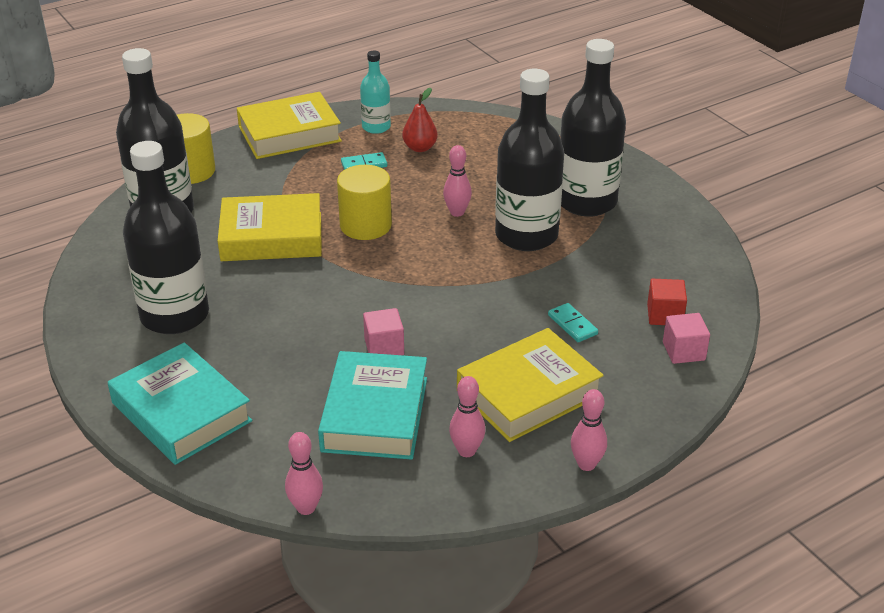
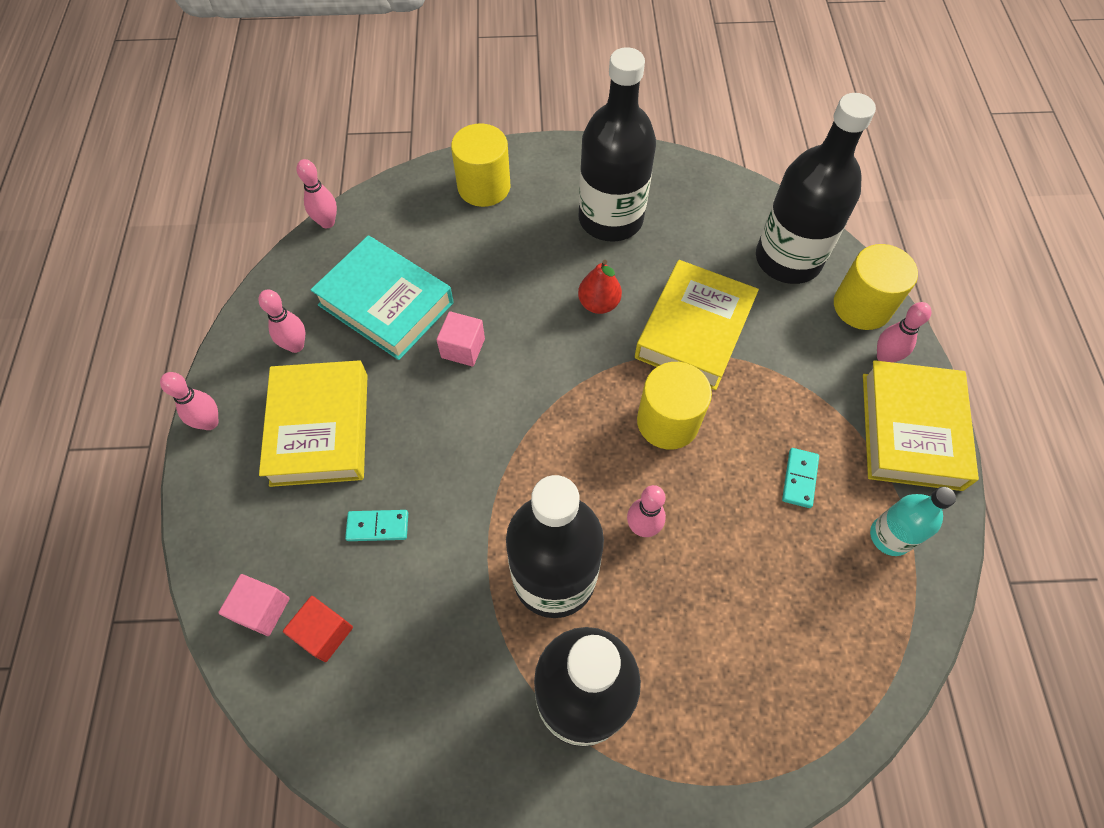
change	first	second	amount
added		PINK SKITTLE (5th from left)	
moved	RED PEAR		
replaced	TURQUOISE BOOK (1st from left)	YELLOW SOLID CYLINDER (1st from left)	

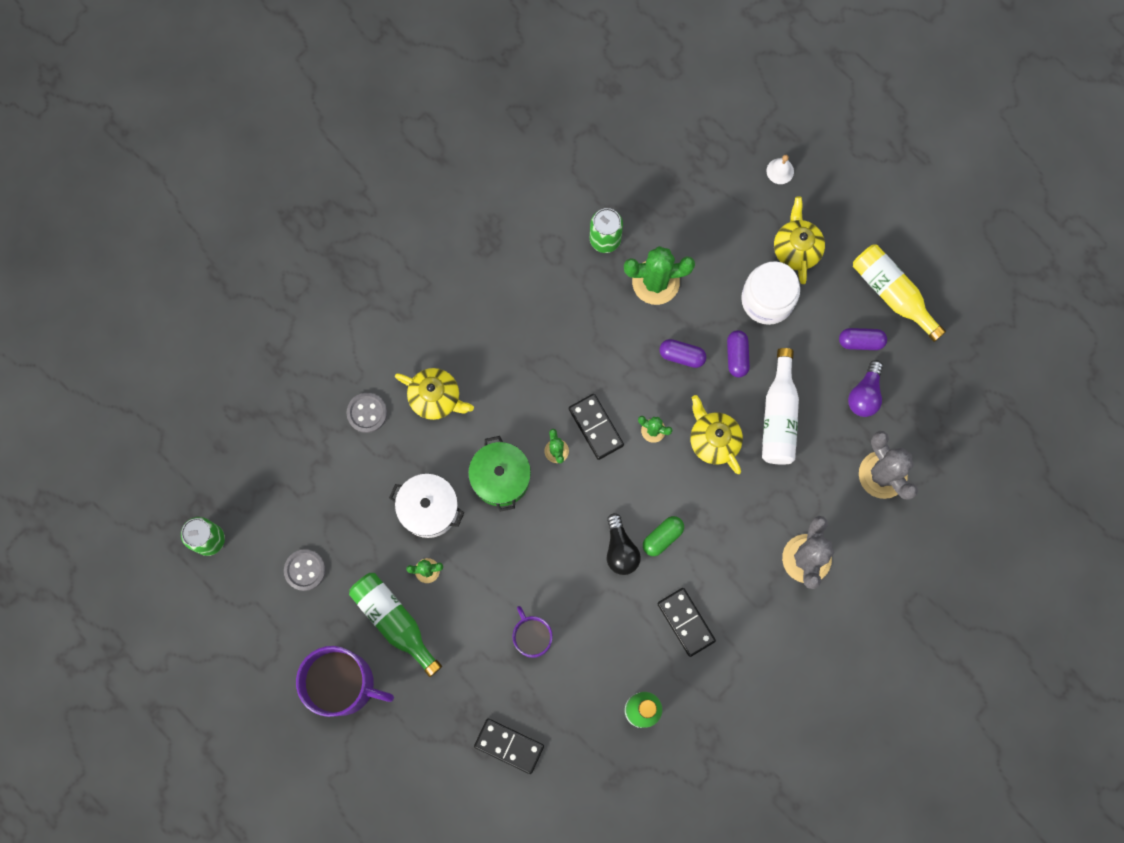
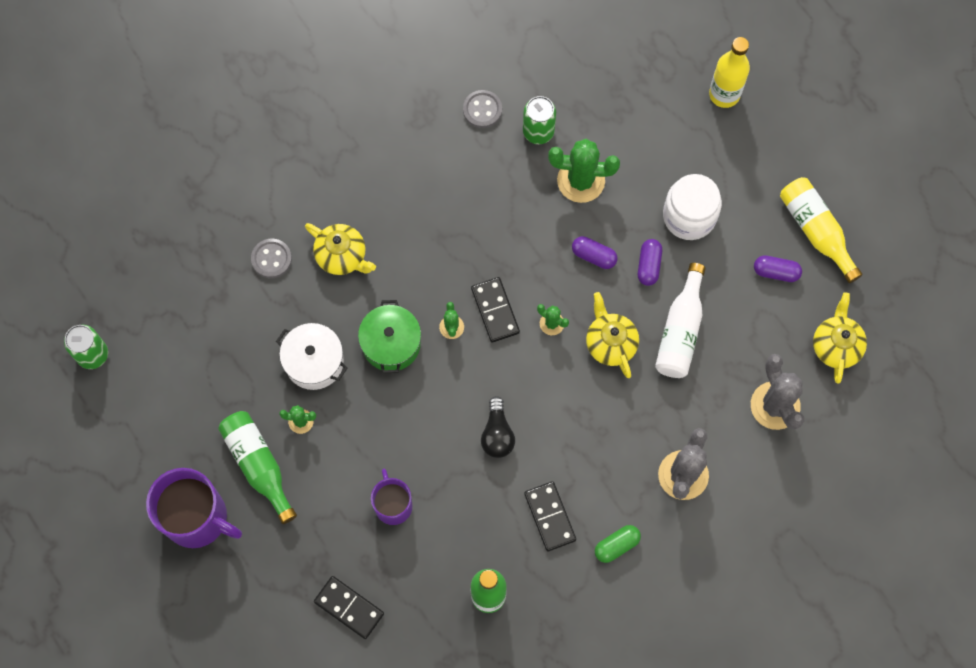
change	first	second	amount
removed	ROYAL PURPLE BULB		
moved	ASH-GREY SHIRT BUTTON (1st from left in the first image)	ASH-GREY SHIRT BUTTON (2nd from left)	
moved	GREEN CAPSULE		
moved	YELLOW CHINA TEAPOT (3rd from left)		
replaced	PURE WHITE BELL	YELLOW DRINK BOTTLE (1st from left)	

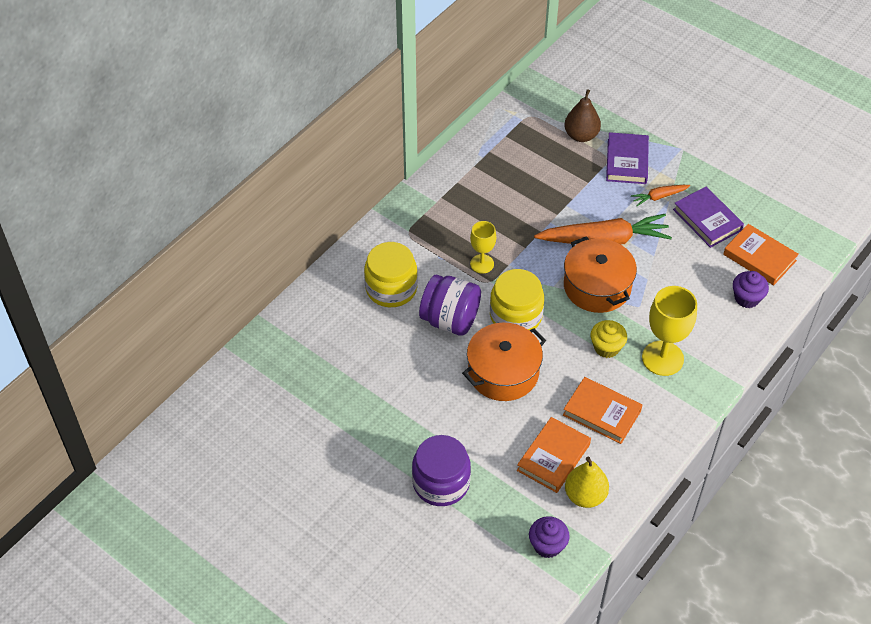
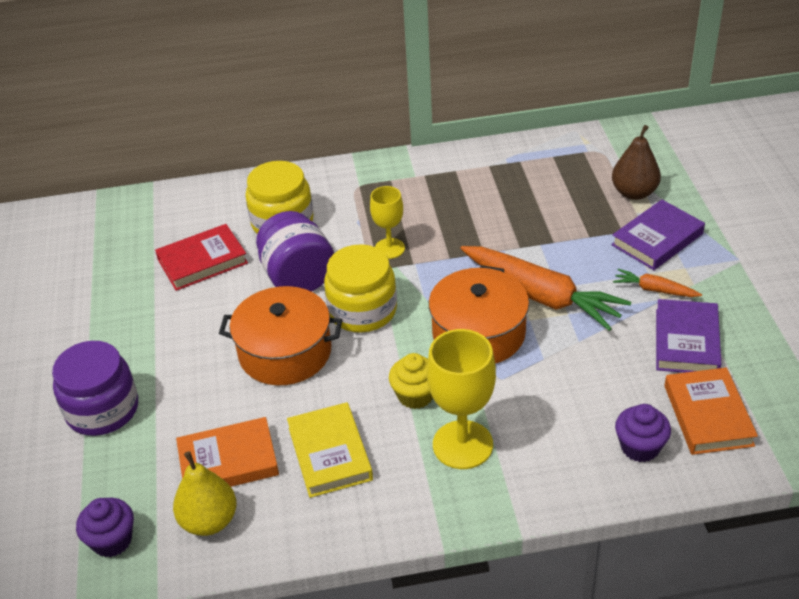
change	first	second	amount
added		RED BOOK	
recoloured	BRIGHT ORANGE BOOK (2nd from left)	YELLOW BOOK	

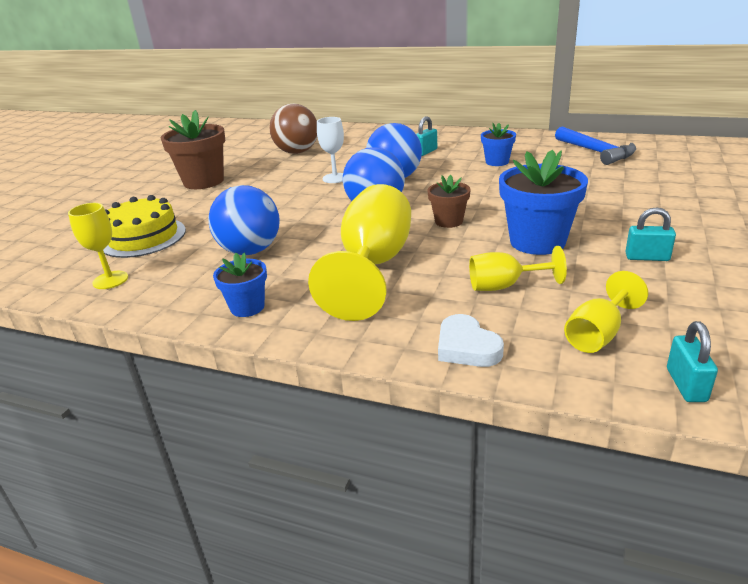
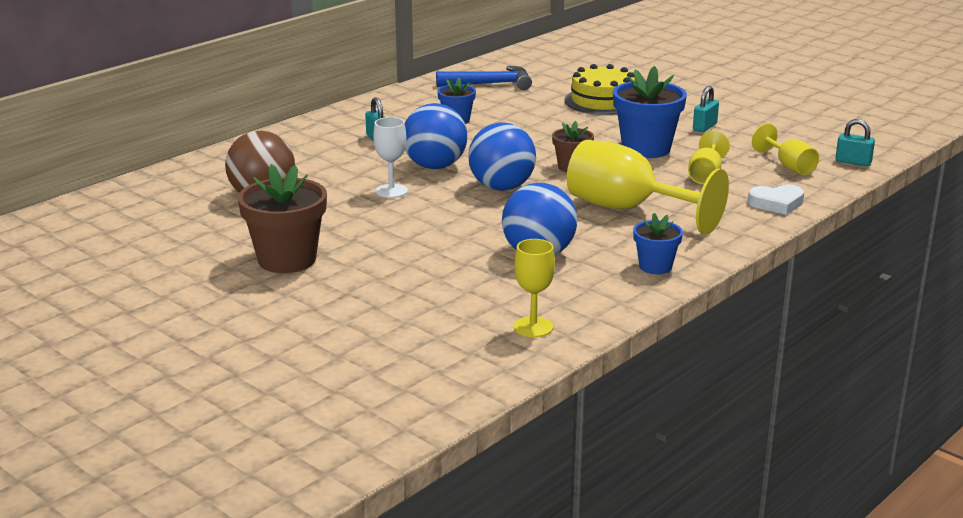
change	first	second	amount
moved	YELLOW CAKE		

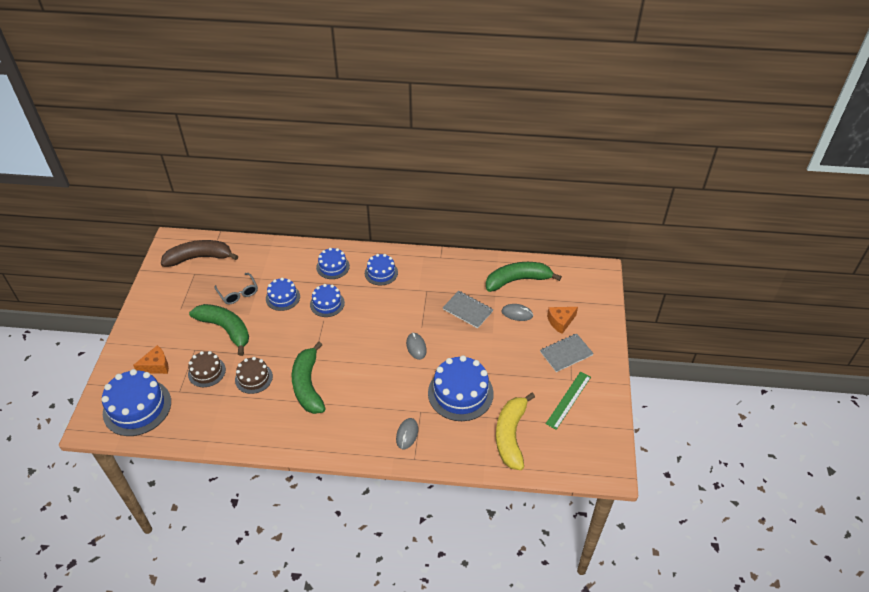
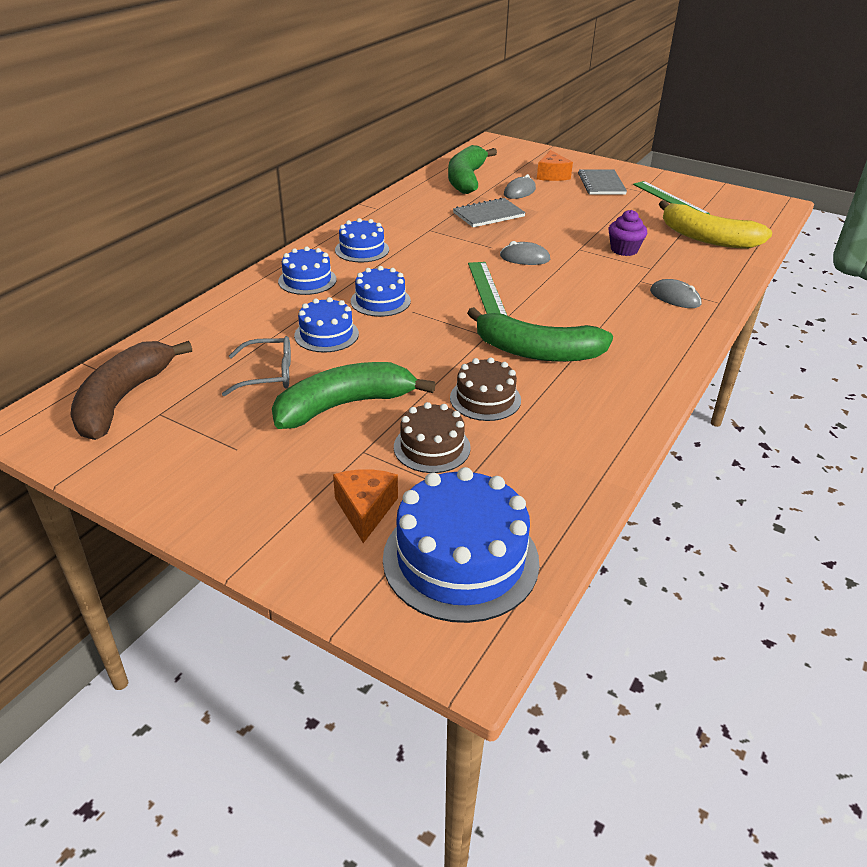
change	first	second	amount
added		GREEN MEASURING STICK (1st from left)	
replaced	COBALT CAKE (6th from left)	ROYAL PURPLE FAIRY CAKE	

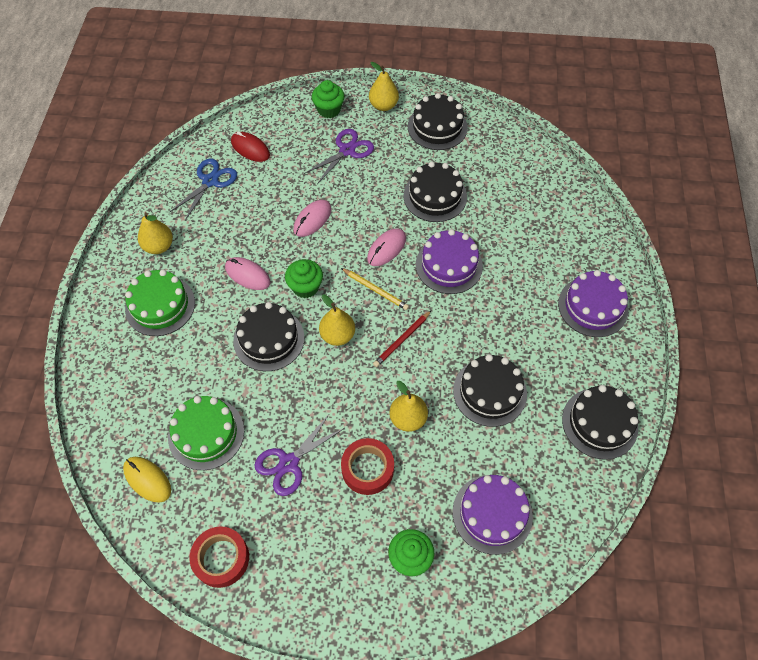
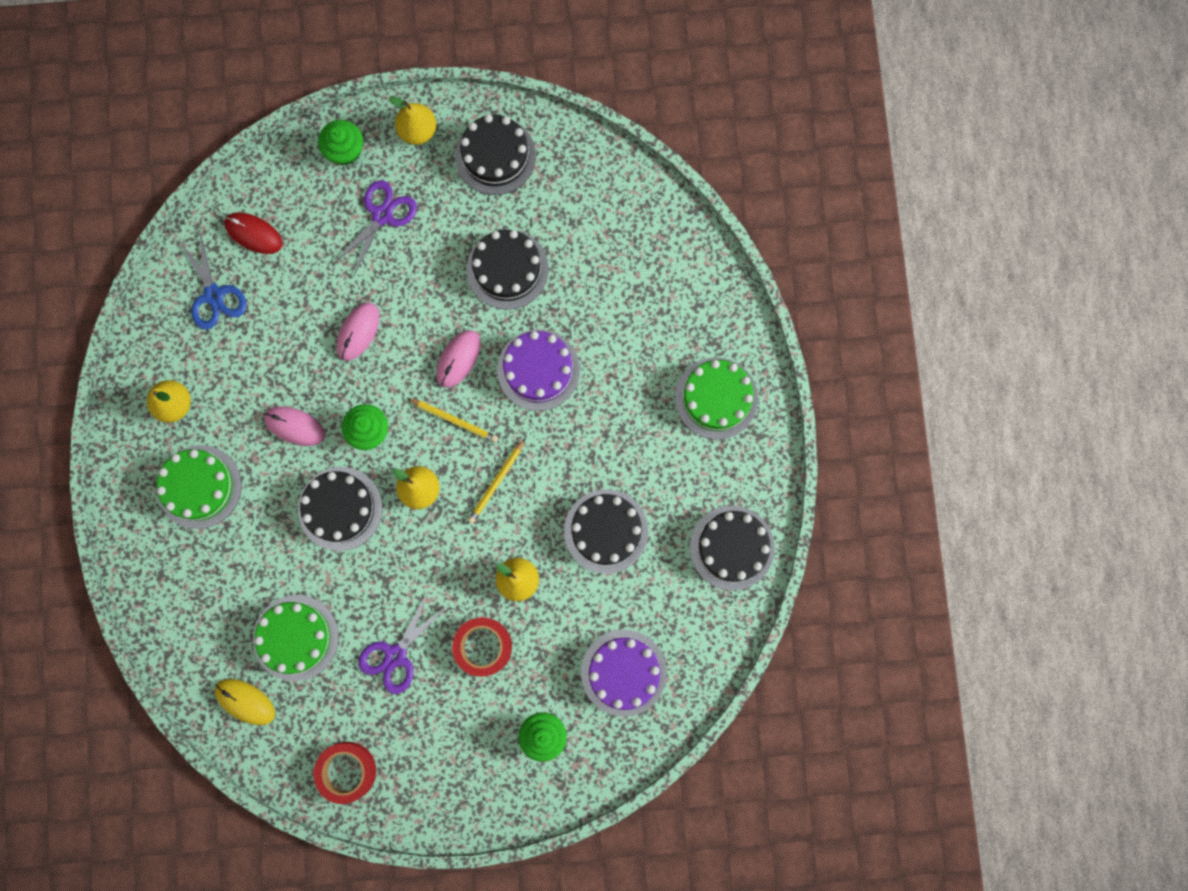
change	first	second	amount
recoloured	RED WOODEN PENCIL	YELLOW WOODEN PENCIL (2nd from left)	
recoloured	ROYAL PURPLE CAKE (3rd from left)	GREEN CAKE (3rd from left)	
turned	COBALT PAIR OF SCISSORS		135 degrees clockwise

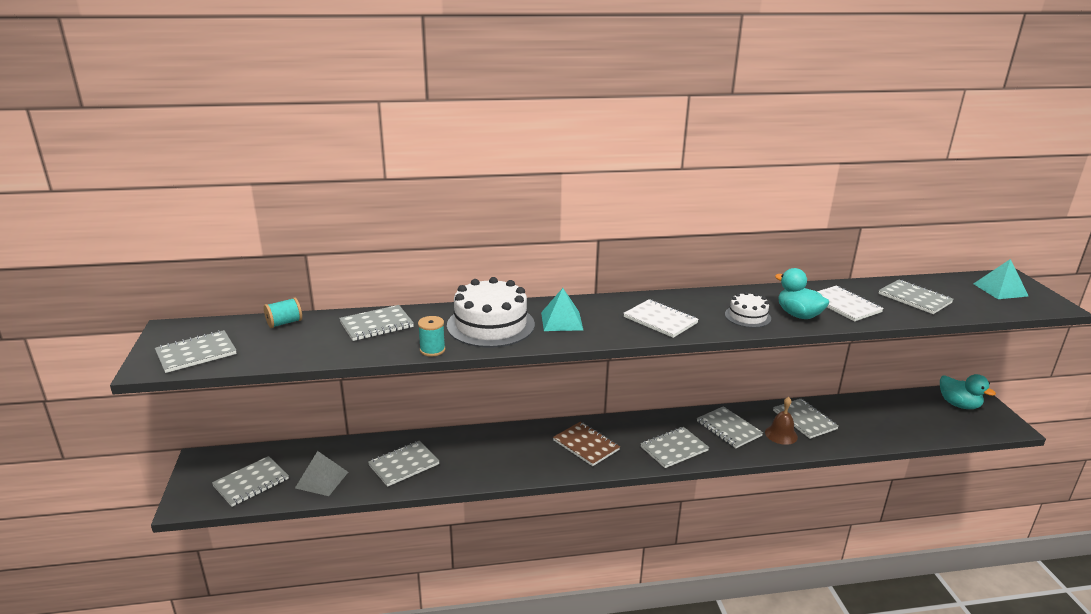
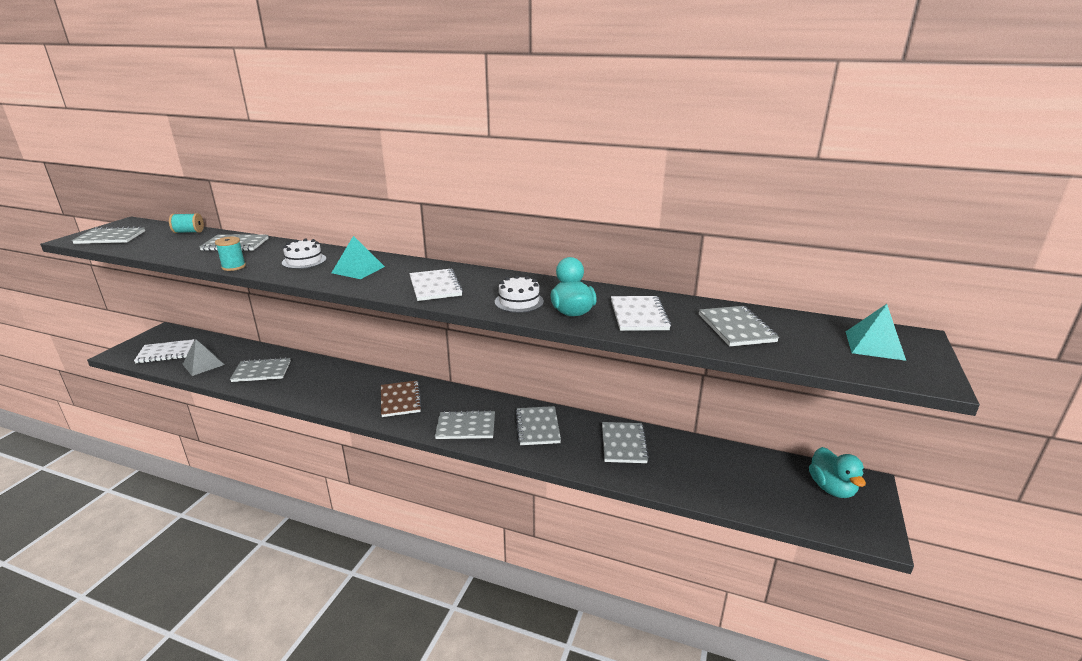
change	first	second	amount
removed	BROWN BELL		
recoloured	ASH-GREY EXERCISE BOOK (2nd from left)	PURE WHITE EXERCISE BOOK (1st from left)	
resized	PURE WHITE CAKE (1st from left)		x0.53

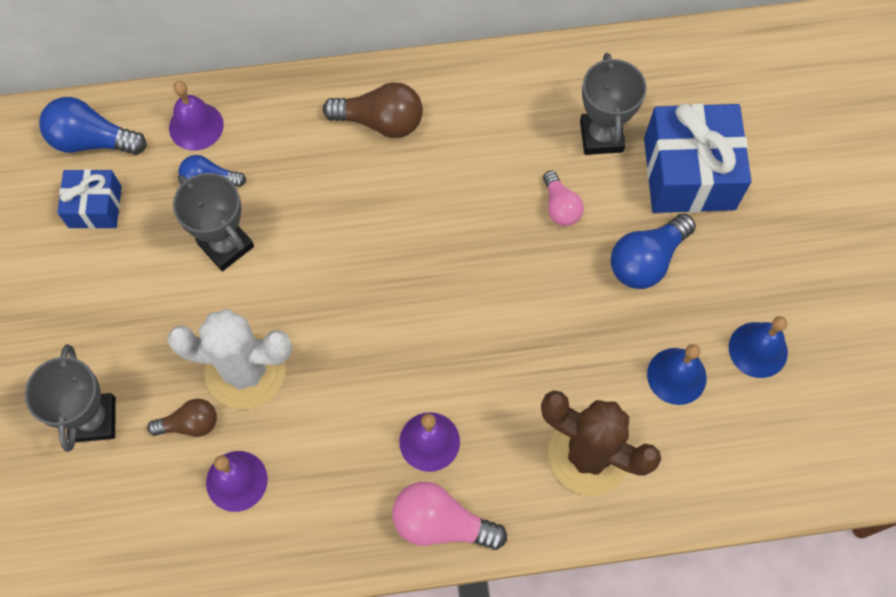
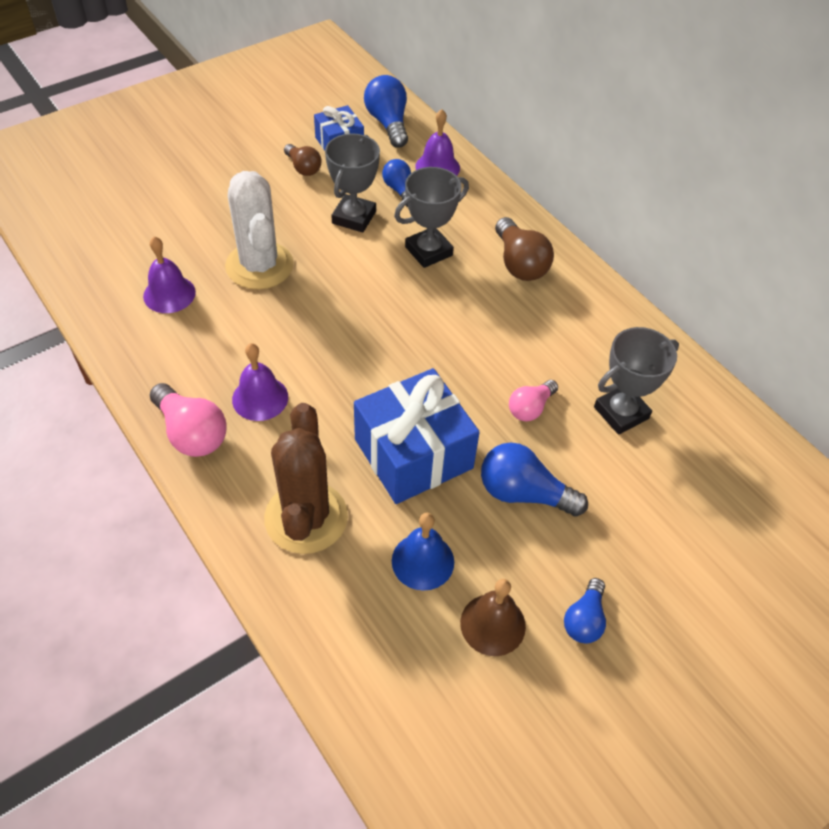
change	first	second	amount
added		COBALT BULB (4th from left)	
moved	ASH-GREY PRIZE CUP (1st from left in the first image)	ASH-GREY PRIZE CUP (2nd from left)	
moved	BROWN BULB (1st from left)		
moved	COBALT PRESENT (2nd from left)		
recoloured	COBALT BELL (2nd from left)	BROWN BELL	
turned	PINK BULB (1st from left)		150 degrees clockwise

